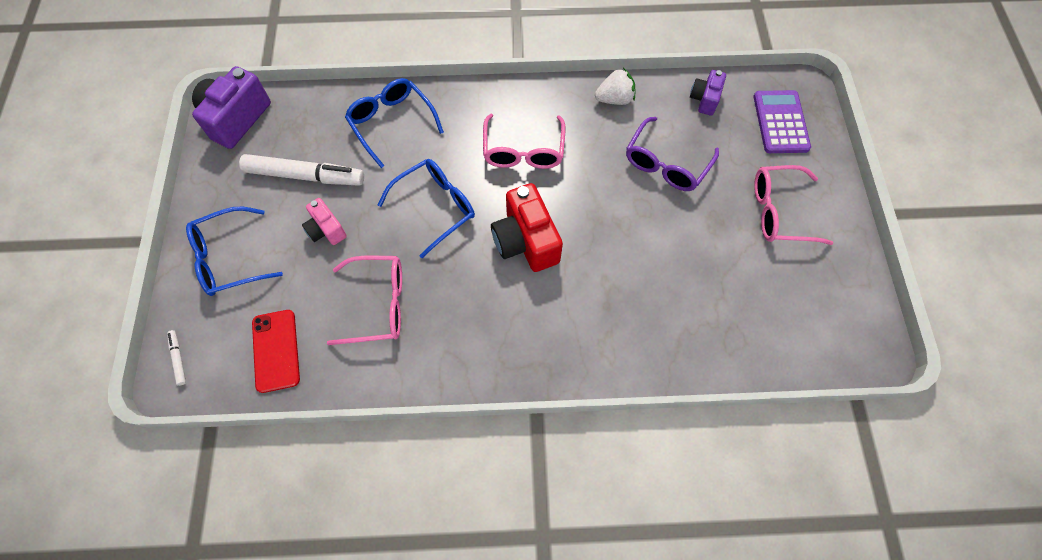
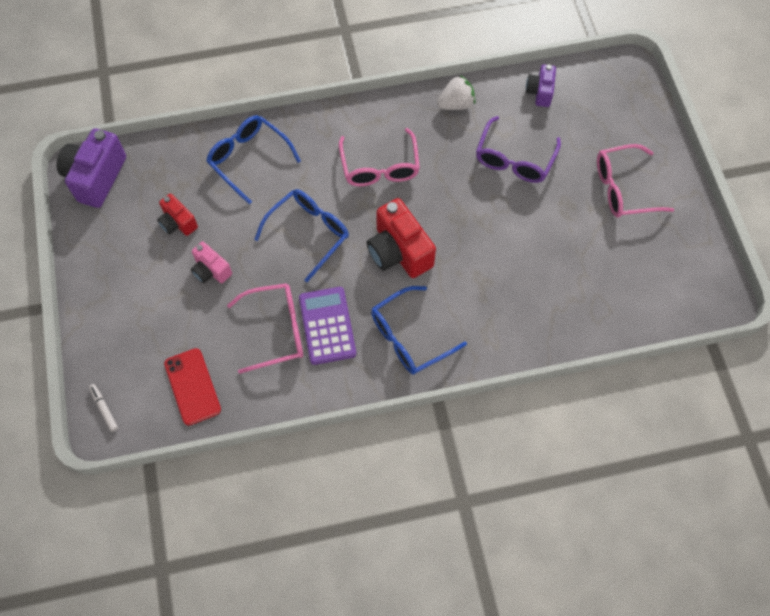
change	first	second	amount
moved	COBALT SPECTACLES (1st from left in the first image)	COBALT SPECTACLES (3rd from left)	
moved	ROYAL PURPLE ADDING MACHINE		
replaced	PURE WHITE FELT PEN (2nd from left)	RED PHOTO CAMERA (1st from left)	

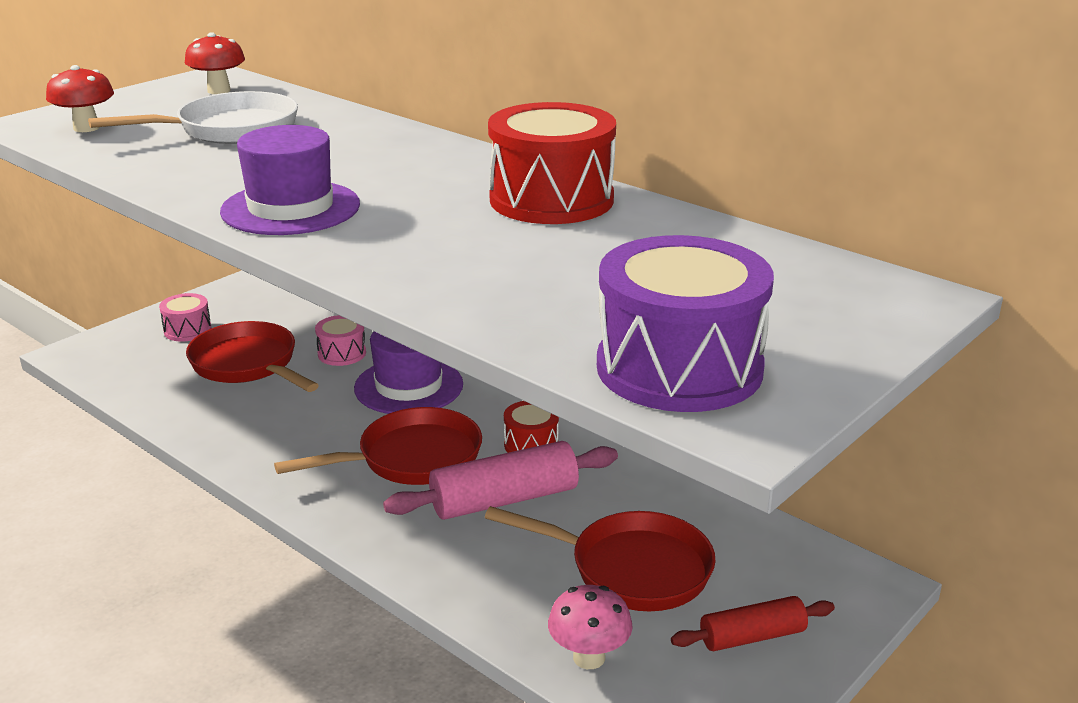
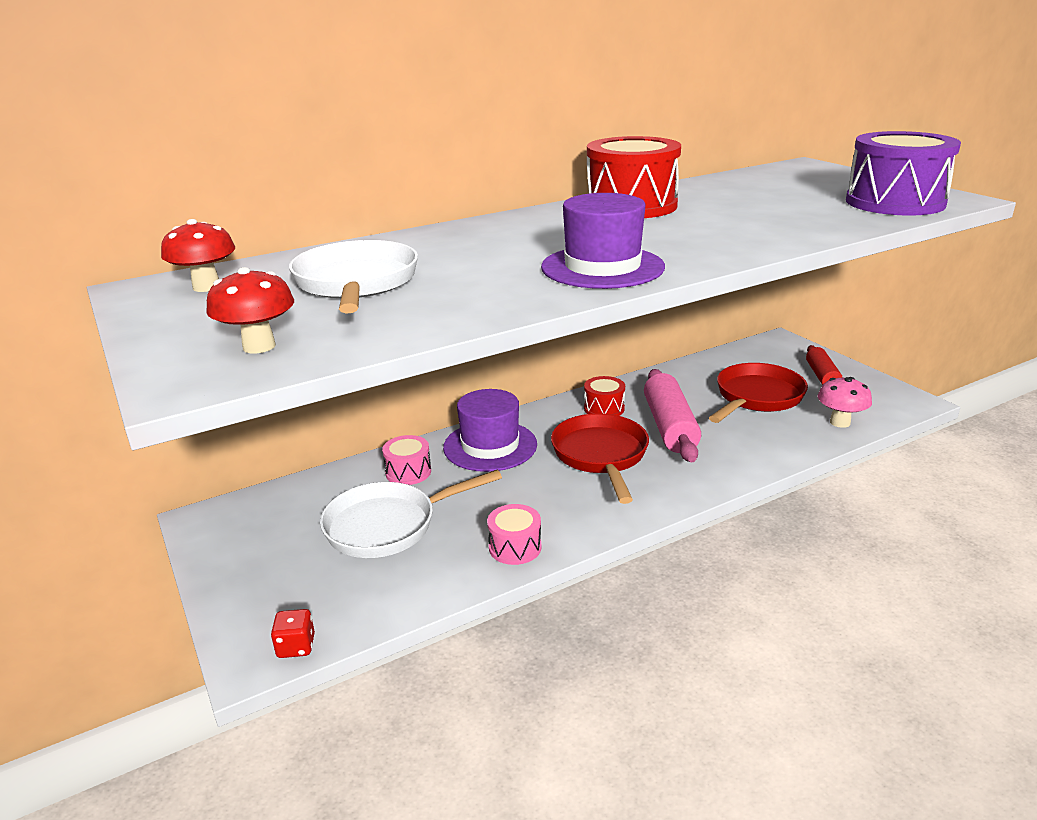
change	first	second	amount
added		RED GAME DIE	
moved	PINK TOY DRUM (1st from left in the first image)	PINK TOY DRUM (2nd from left)	
recoloured	RED SKILLET (1st from left)	PURE WHITE SKILLET (2nd from left)	

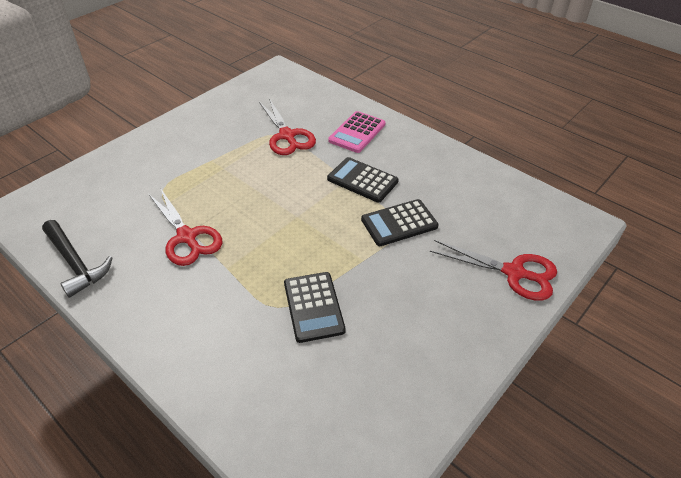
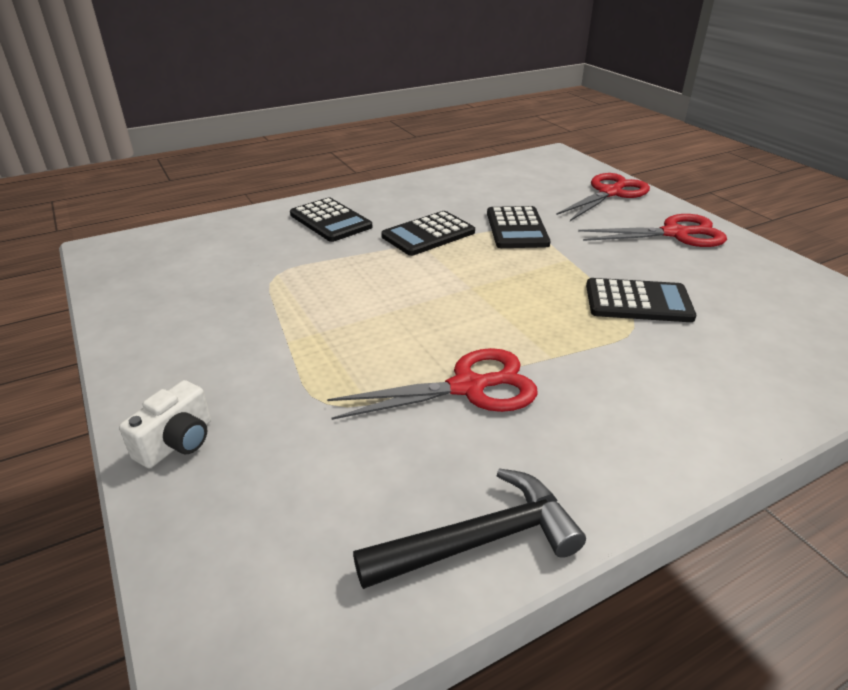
change	first	second	amount
added		PURE WHITE PHOTO CAMERA	
moved	RED PAIR OF SCISSORS (2nd from left in the first image)	RED PAIR OF SCISSORS (3rd from left)	
recoloured	PINK ADDING MACHINE	JET-BLACK ADDING MACHINE (1st from left)	

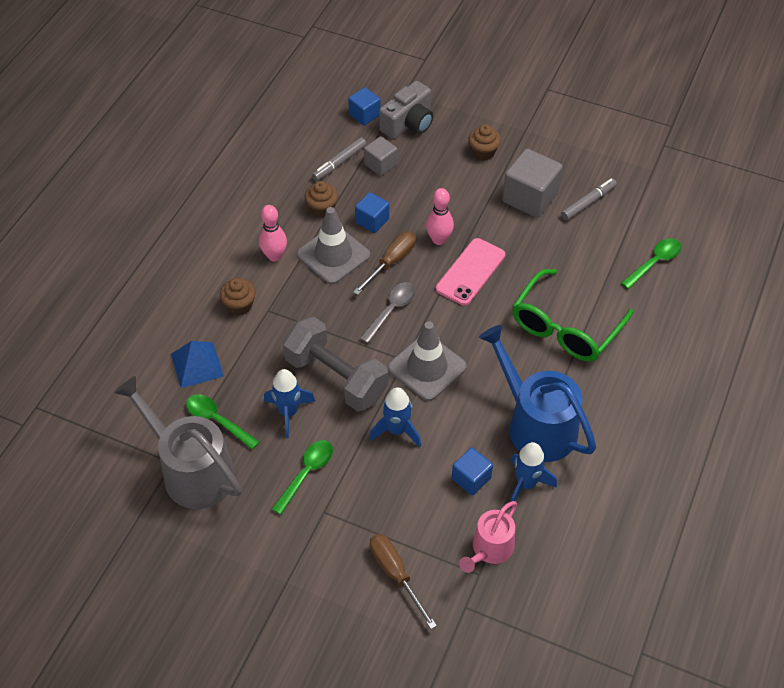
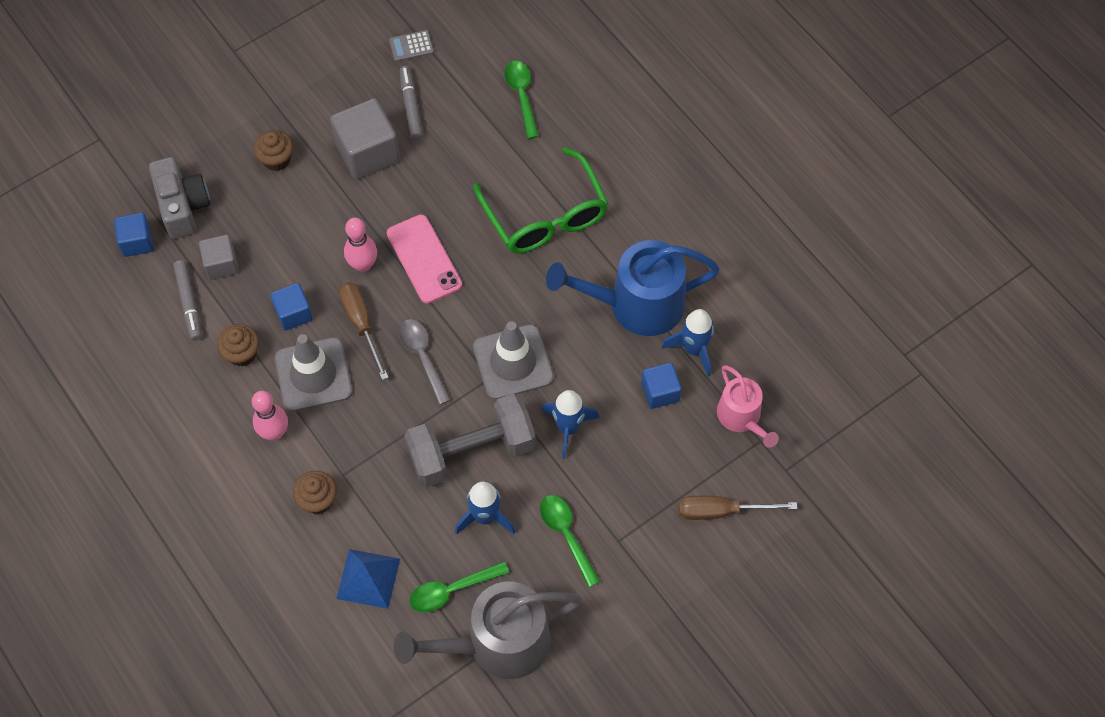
change	first	second	amount
added		ASH-GREY ADDING MACHINE	

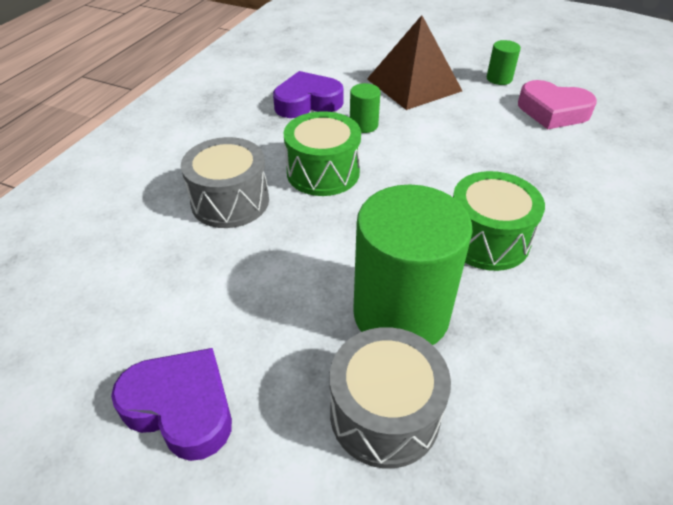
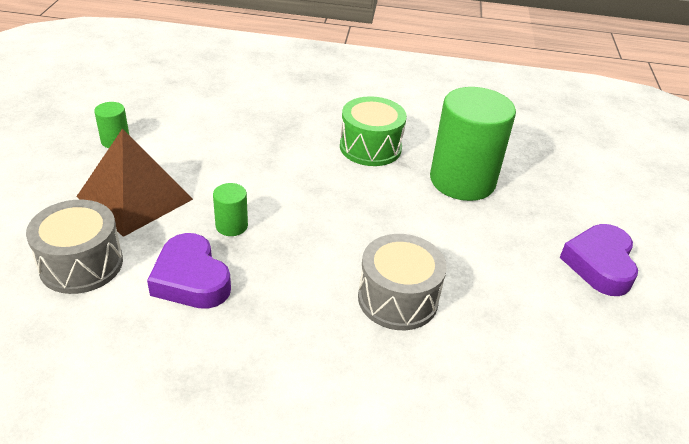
change	first	second	amount
removed	GREEN TOY DRUM (1st from left)		
removed	PINK HEART SHAPE		
moved	ASH-GREY TOY DRUM (2nd from left in the first image)	ASH-GREY TOY DRUM (1st from left)	

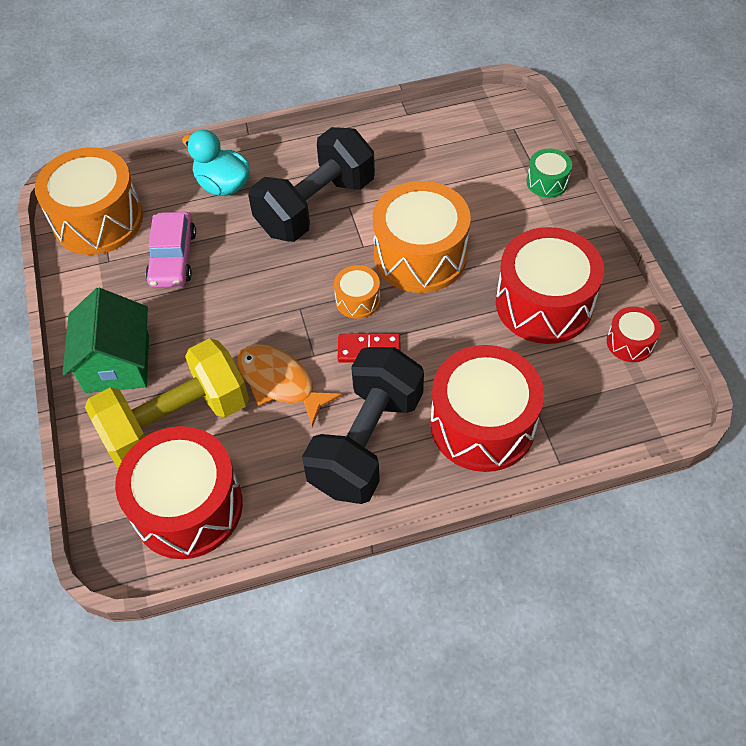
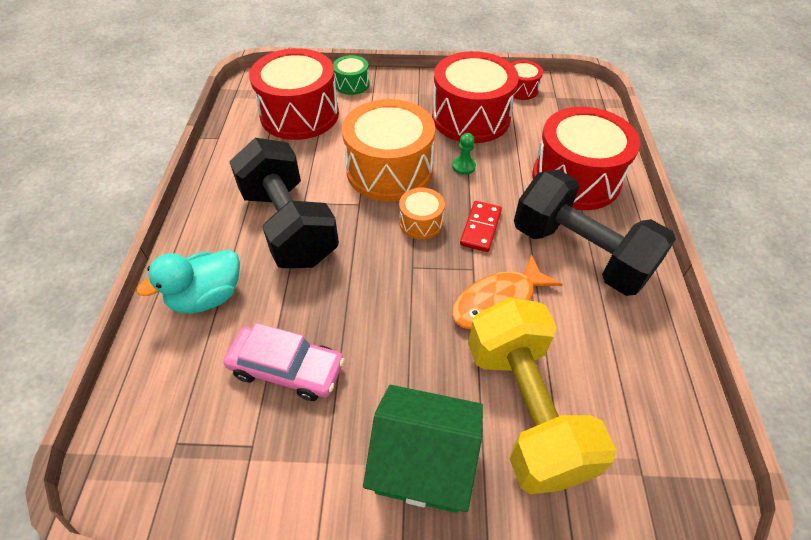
change	first	second	amount
removed	BRIGHT ORANGE TOY DRUM (1st from left)		
added		GREEN CHESS PAWN	
moved	RED TOY DRUM (1st from left)		

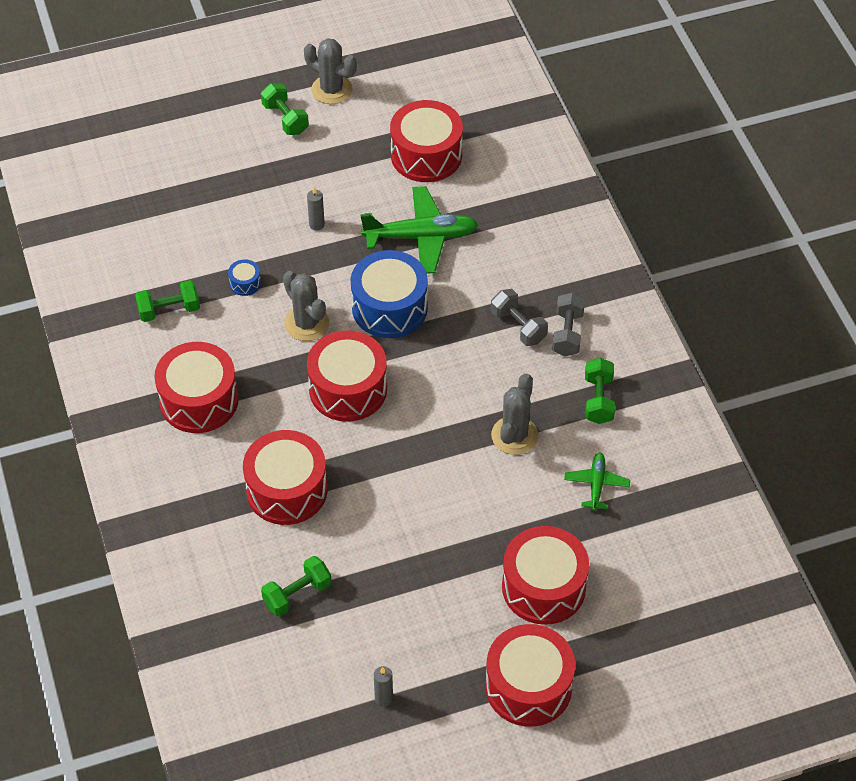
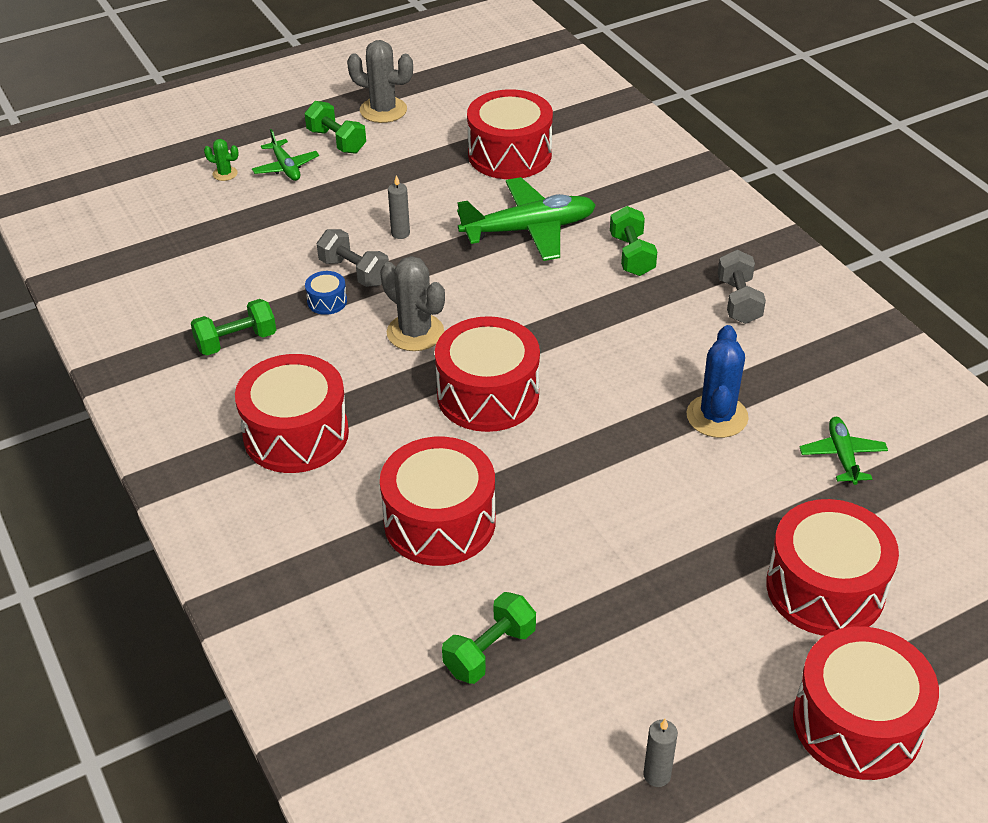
change	first	second	amount
removed	COBALT TOY DRUM (2nd from left)		
added		GREEN PRICKLY PLANT	
added		GREEN TOY PLANE (1st from left)	
moved	ASH-GREY DUMBBELL (1st from left)		
moved	GREEN DUMBBELL (4th from left)		
recoloured	ASH-GREY PRICKLY PLANT (3rd from left)	COBALT PRICKLY PLANT	

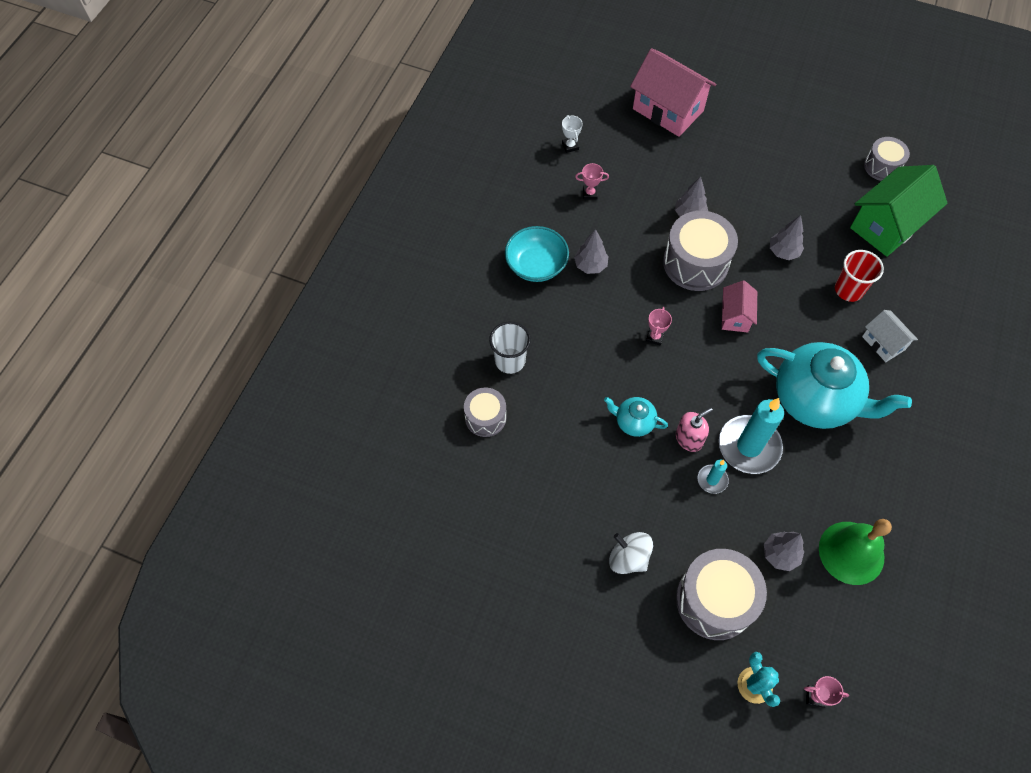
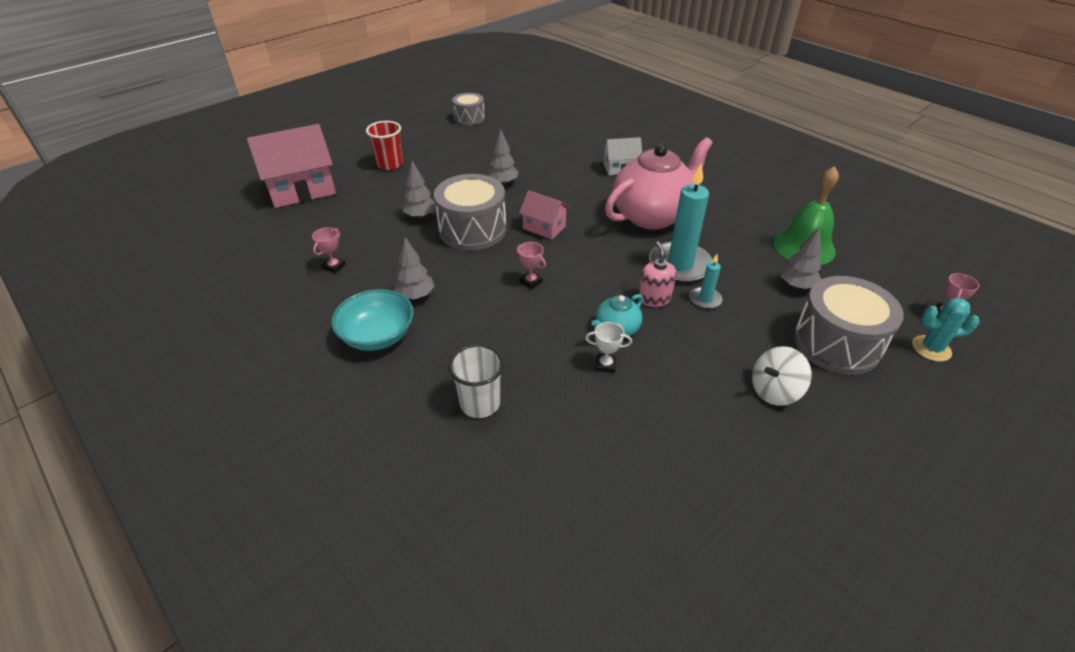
change	first	second	amount
removed	ASH-GREY TOY DRUM (1st from left)		
removed	GREEN COTTAGE		
moved	PURE WHITE PRIZE CUP		
moved	RED BEAKER		
recoloured	TURQUOISE CHINA TEAPOT (2nd from left)	PINK CHINA TEAPOT	

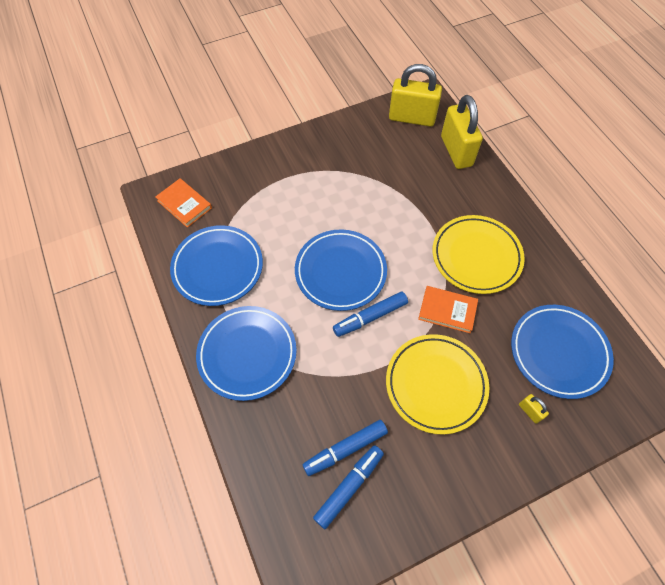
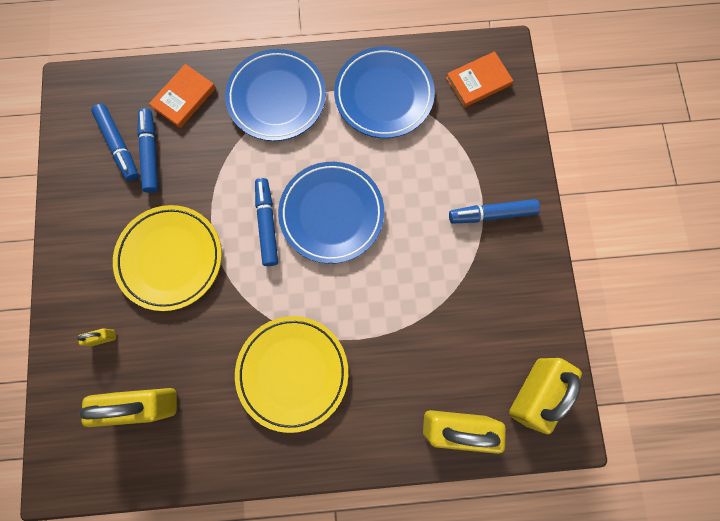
change	first	second	amount
added		COBALT FELT PEN (4th from left)	
moved	BRIGHT ORANGE BOOK (2nd from left in the first image)	BRIGHT ORANGE BOOK (1st from left)	
replaced	COBALT DINNER PLATE (4th from left)	YELLOW PADLOCK (2nd from left)	

